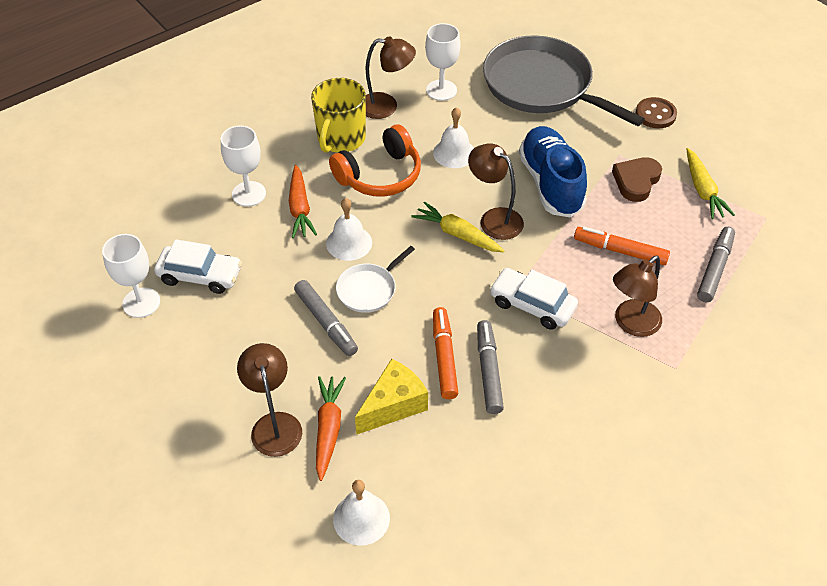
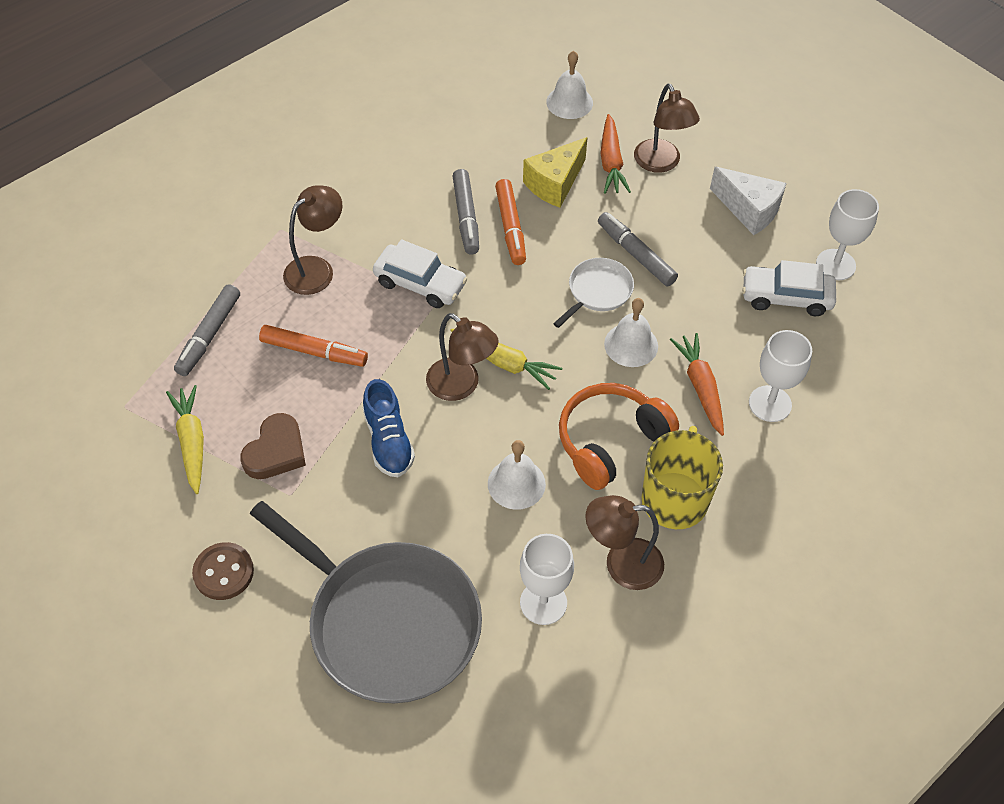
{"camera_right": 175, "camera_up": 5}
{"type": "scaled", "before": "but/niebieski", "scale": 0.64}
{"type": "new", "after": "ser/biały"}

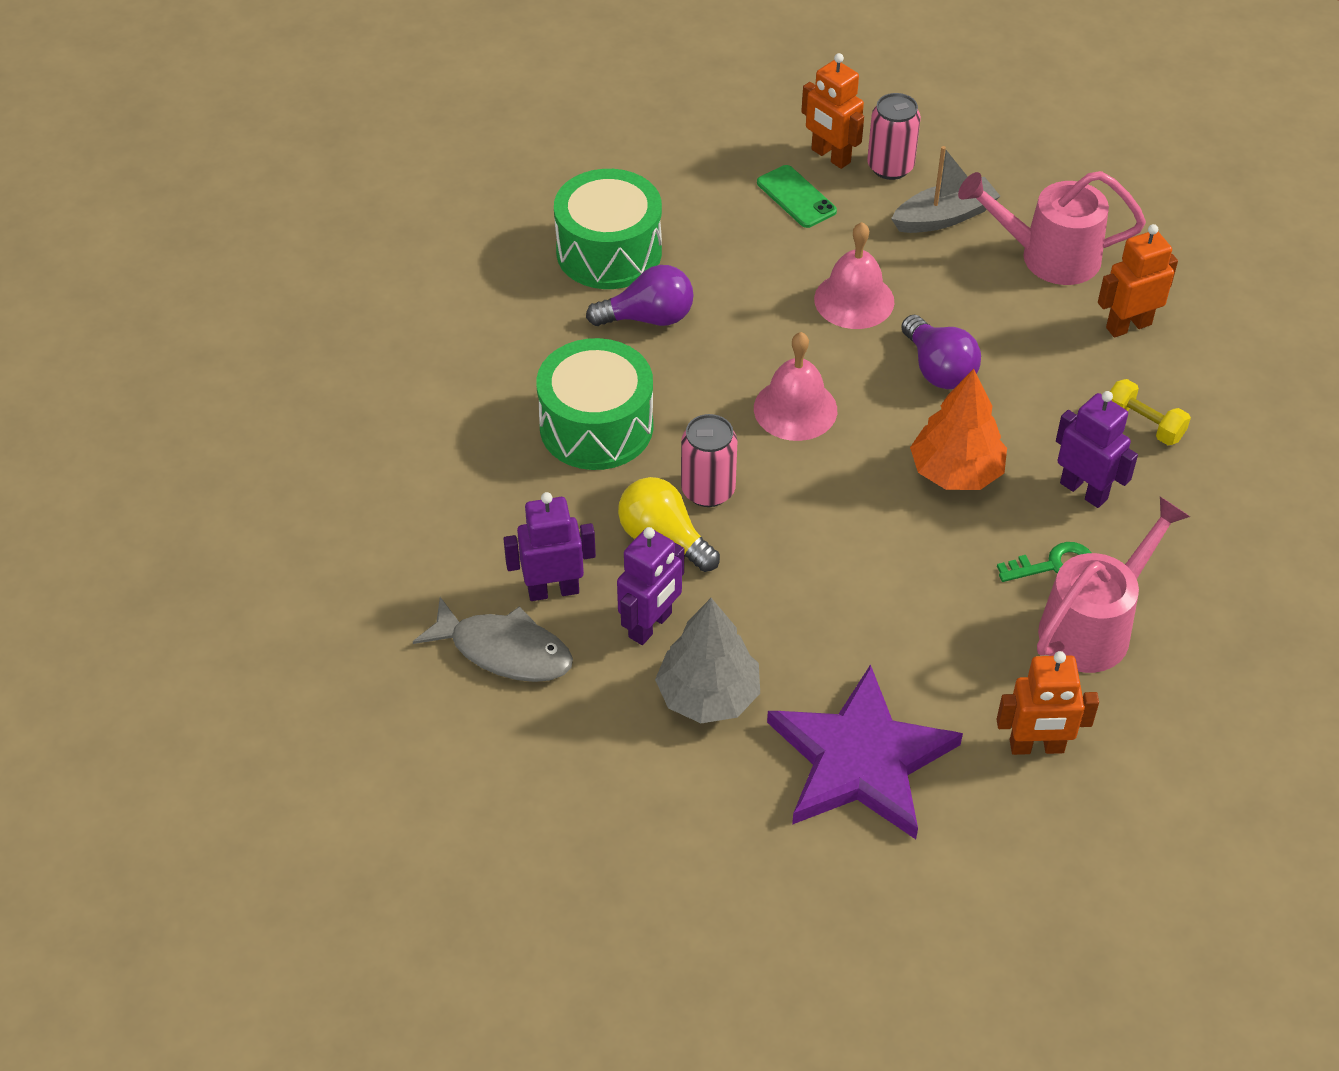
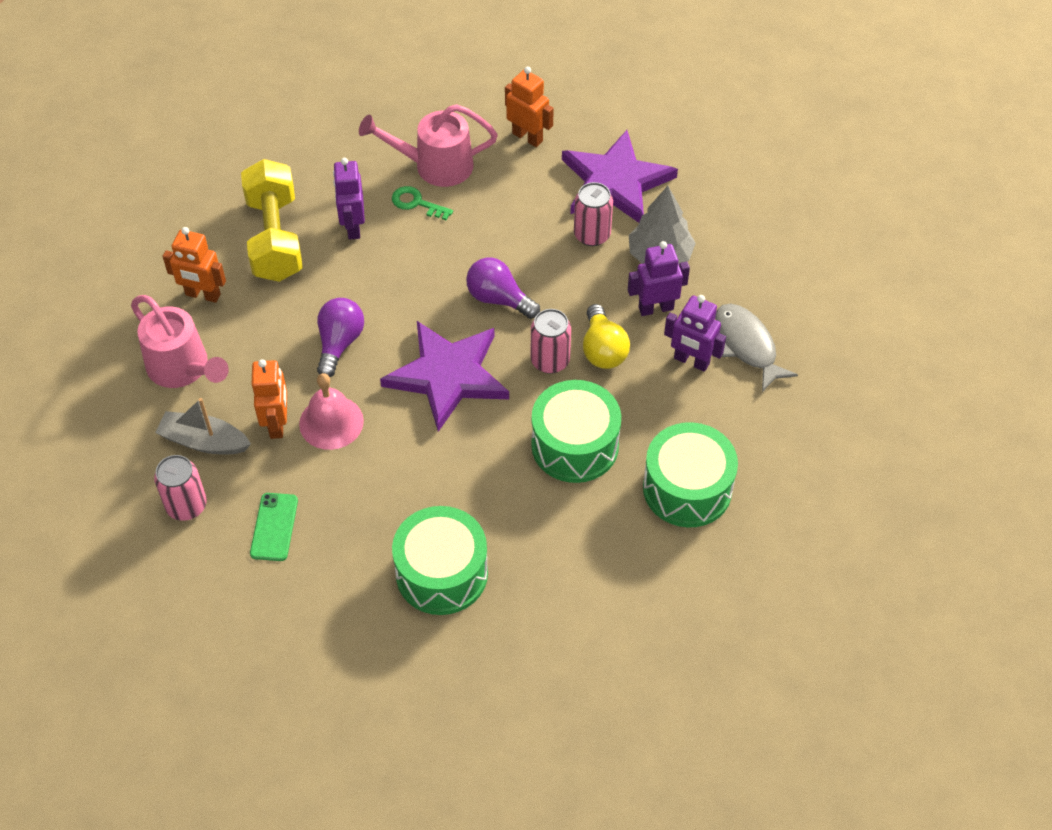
{"camera_right": -140, "camera_up": 5}
{"type": "shifted", "before": "robot/pomarańczowy (no. 1 from left in the first image)", "after": "robot/pomarańczowy (no. 2 from left)"}
{"type": "shifted", "before": "żarówka/fioletowy (no. 1 from left in the first image)", "after": "żarówka/fioletowy (no. 2 from left)"}
{"type": "swapped", "before": "dzwonek/różowy (no. 1 from left)", "after": "gwiazda/fioletowy (no. 1 from left)"}
{"type": "gone", "before": "drzewko/pomarańczowy"}
{"type": "scaled", "before": "hantel/żółty", "scale": 2.14}
{"type": "new", "after": "puszka/różowy (no. 3 from left)"}
{"type": "new", "after": "bęben/zielony (no. 3 from left)"}

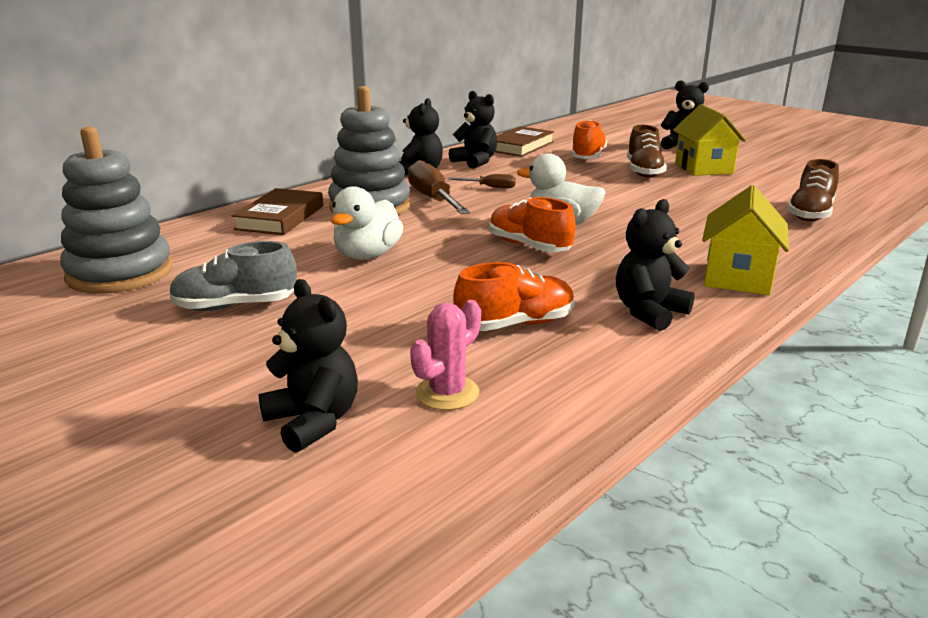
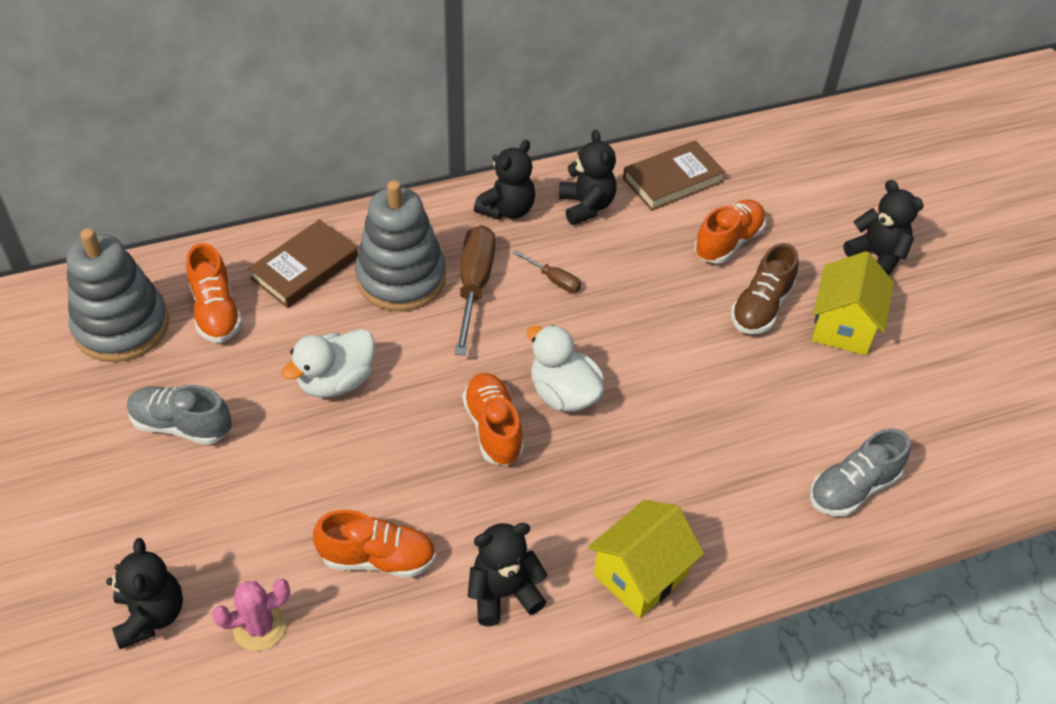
{"camera_right": 25, "camera_up": 25}
{"type": "repainted", "before": "but/brązowy (no. 2 from left)", "after": "but/szary (no. 2 from left)"}
{"type": "new", "after": "but/pomarańczowy (no. 1 from left)"}

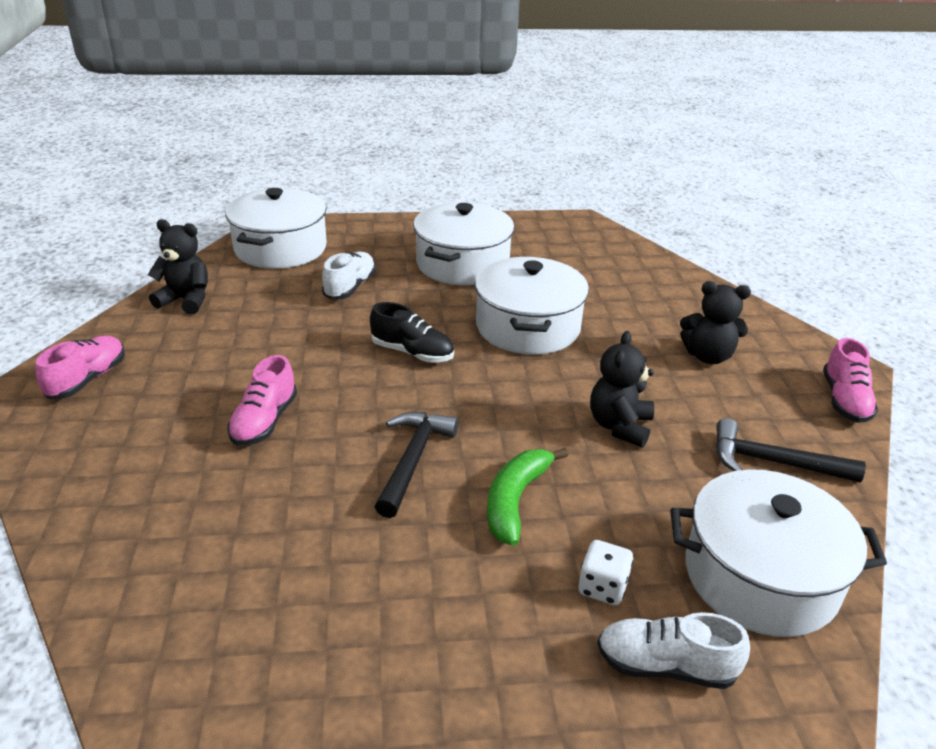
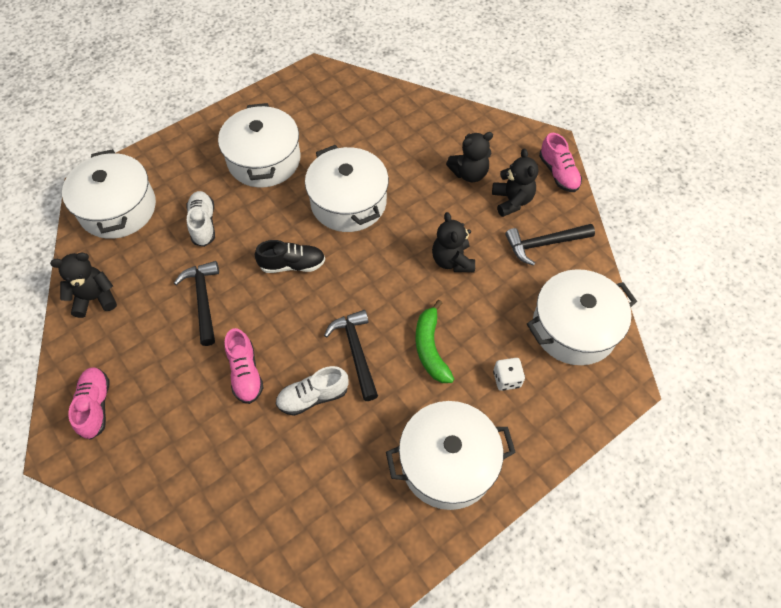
{"camera_right": -30, "camera_up": 25}
{"type": "shifted", "before": "but/biały (no. 2 from left)"}
{"type": "new", "after": "miś/czarny (no. 4 from left)"}
{"type": "new", "after": "młotek/czarny (no. 1 from left)"}
{"type": "new", "after": "garnek/biały (no. 4 from left)"}

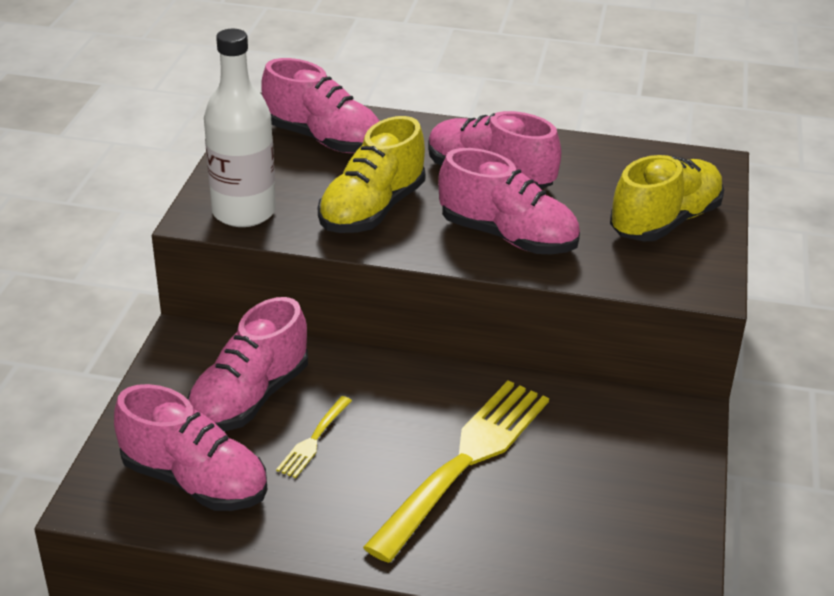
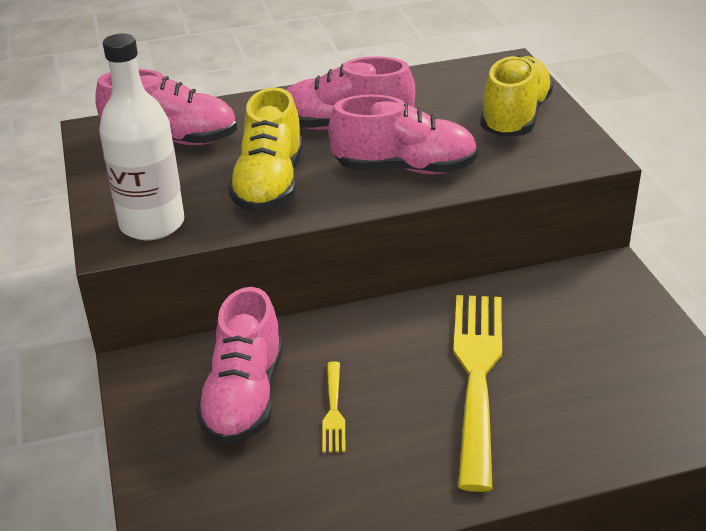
{"camera_right": -25, "camera_up": 0}
{"type": "gone", "before": "but/różowy (no. 1 from left)"}

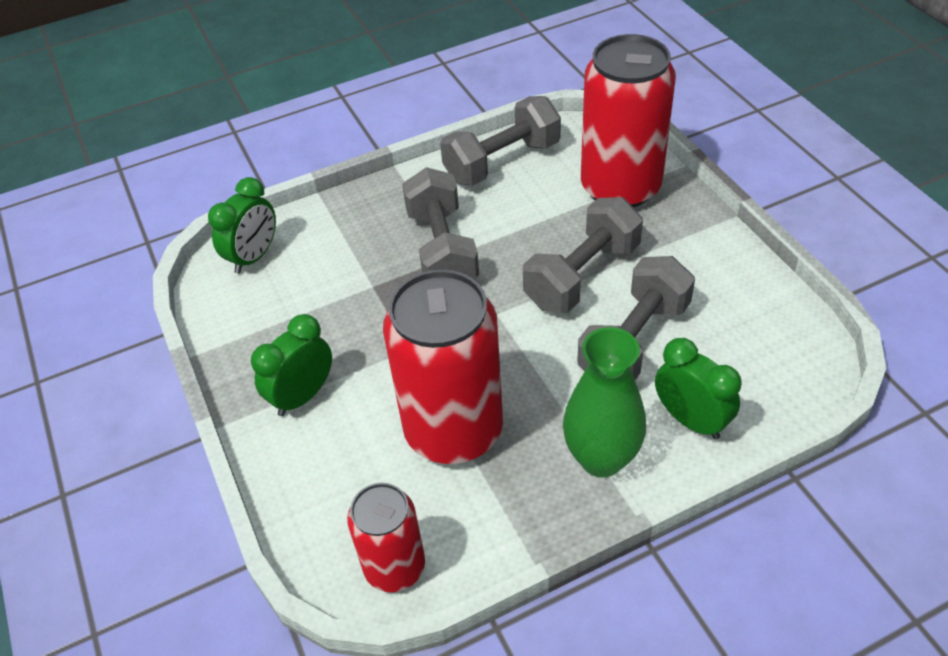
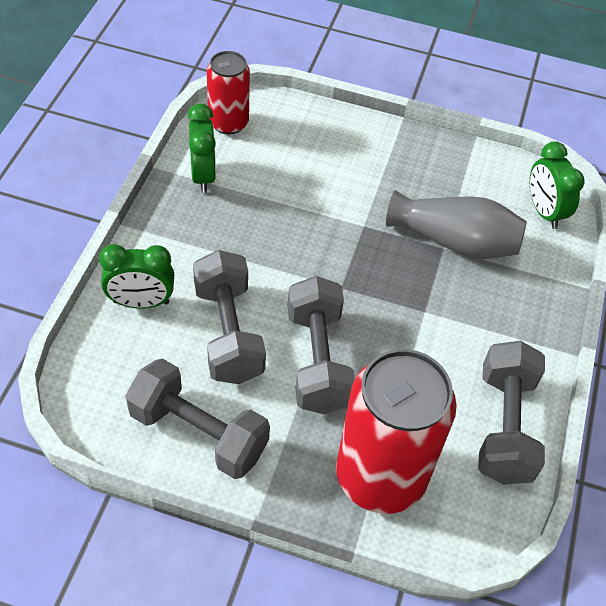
{"camera_right": 125, "camera_up": 5}
{"type": "shifted", "before": "hantel/szary (no. 1 from left)"}
{"type": "gone", "before": "puszka/czerwony (no. 2 from left)"}
{"type": "shifted", "before": "budzik/zielony (no. 2 from left)"}
{"type": "gone", "before": "wazon/zielony"}
{"type": "new", "after": "wazon/szary"}

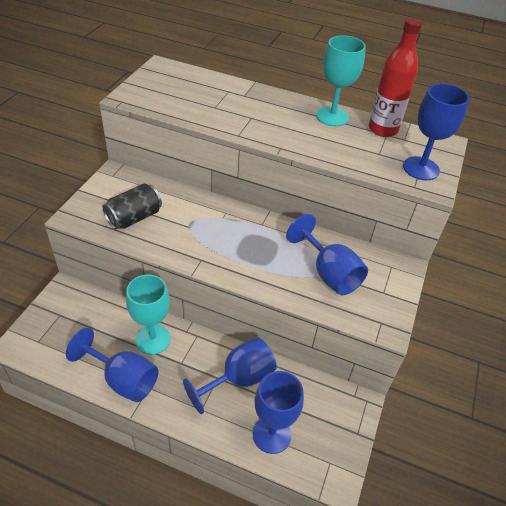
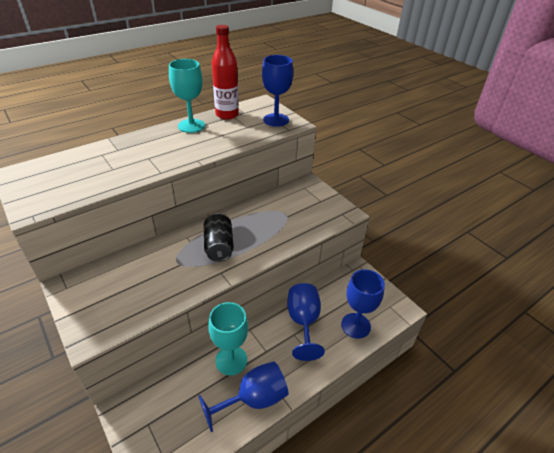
{"camera_right": -55, "camera_up": -5}
{"type": "shifted", "before": "puszka/czarny"}
{"type": "gone", "before": "kielich/niebieski (no. 4 from left)"}

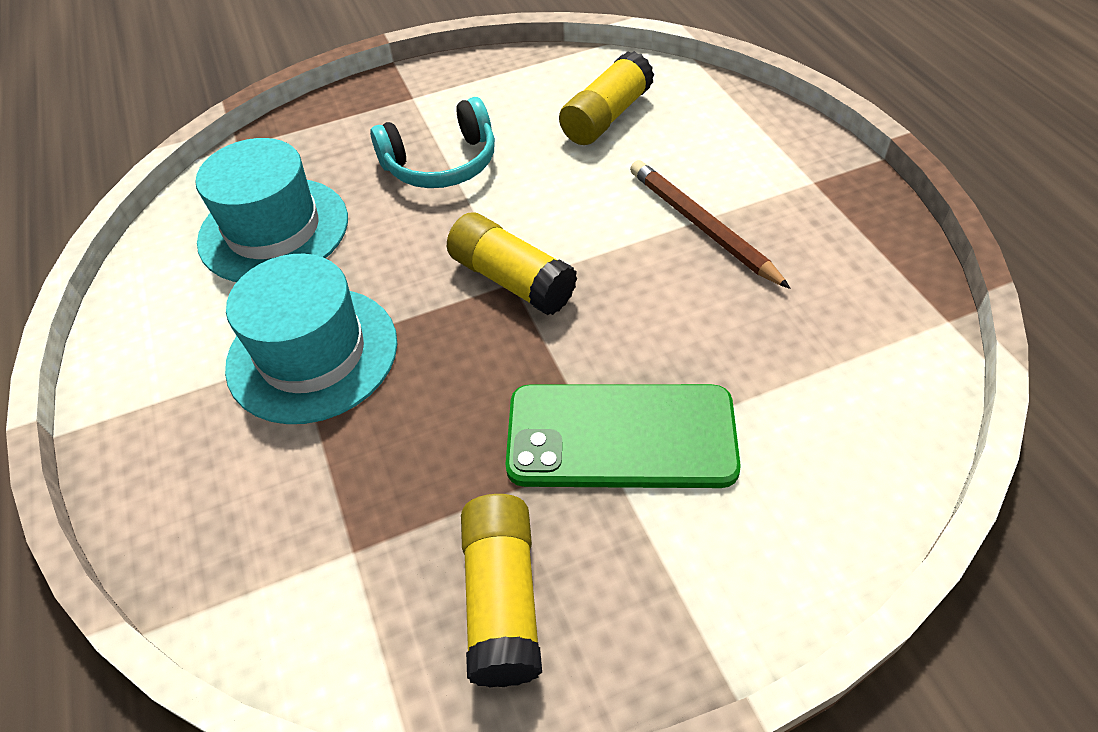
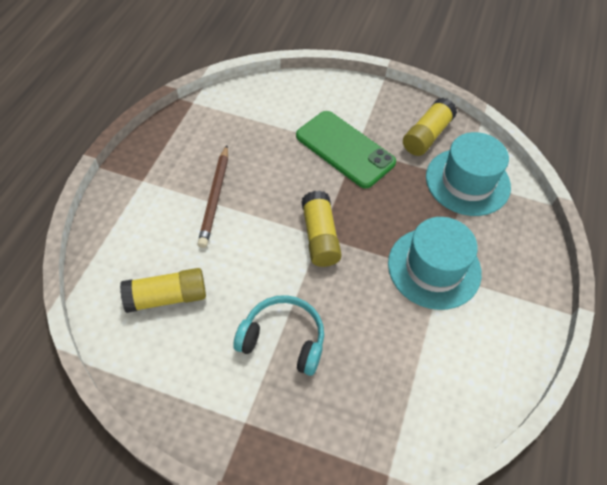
{"camera_right": -145, "camera_up": 5}
{"type": "shifted", "before": "kapelusz/turkusowy (no. 1 from left in the first image)", "after": "kapelusz/turkusowy (no. 2 from left)"}

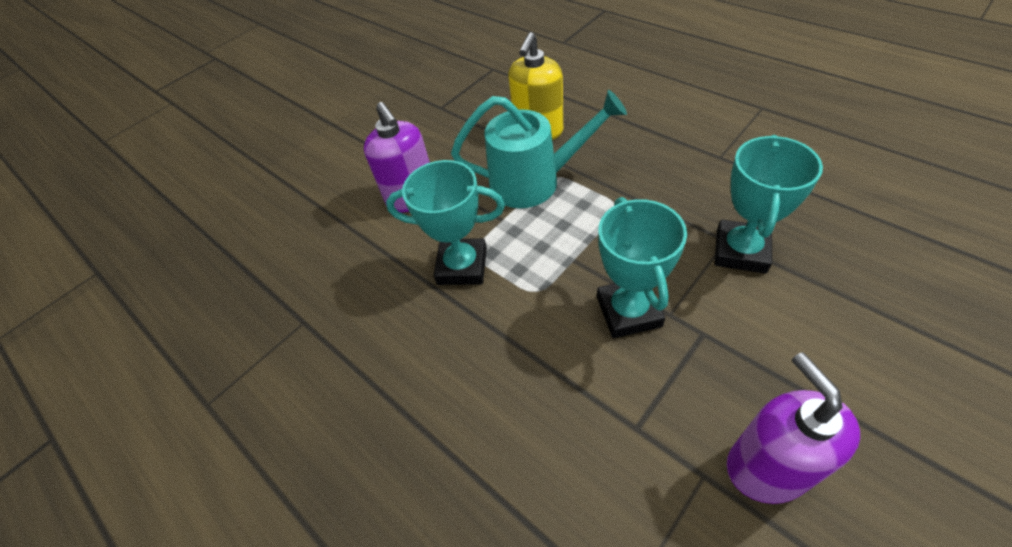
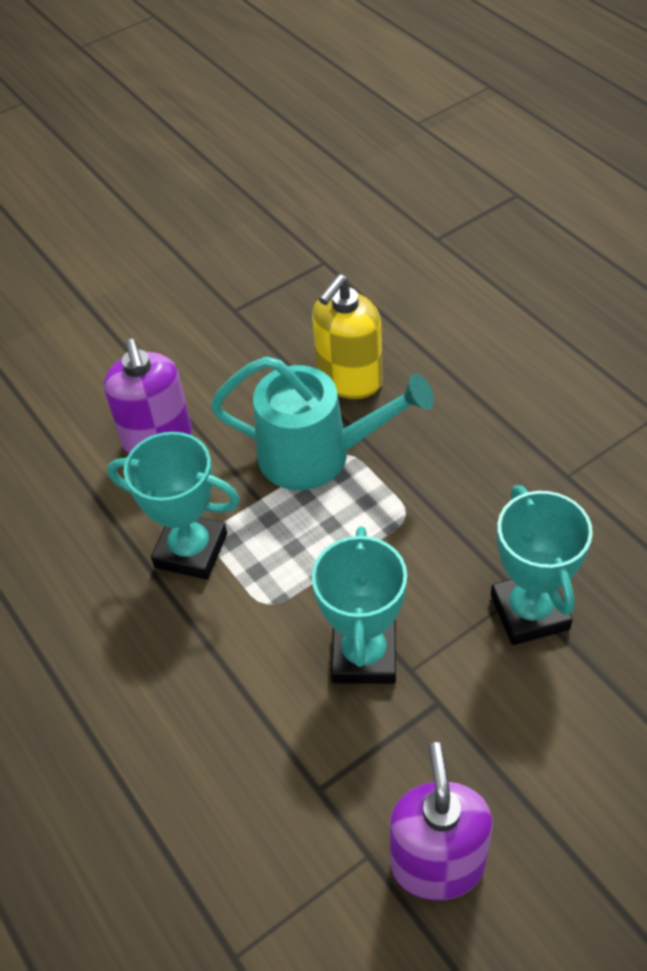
{"camera_right": 10, "camera_up": 0}
{"type": "rotated", "before": "puchar/turkusowy (no. 3 from left)", "turn": -45}

